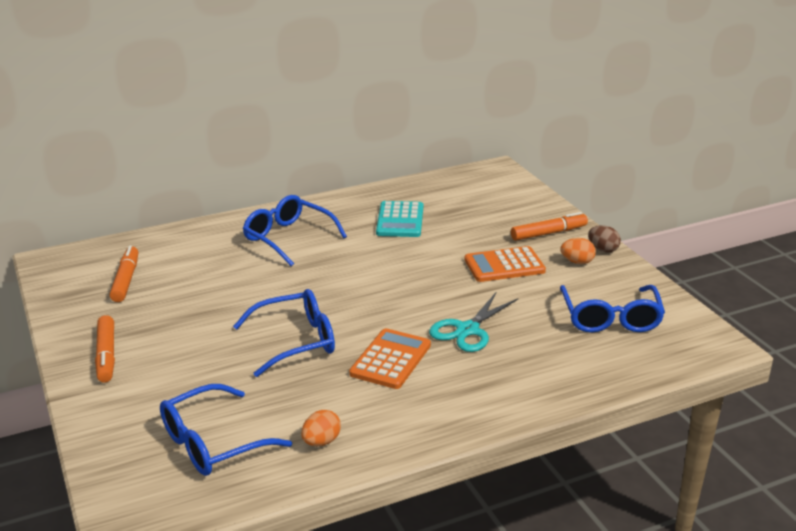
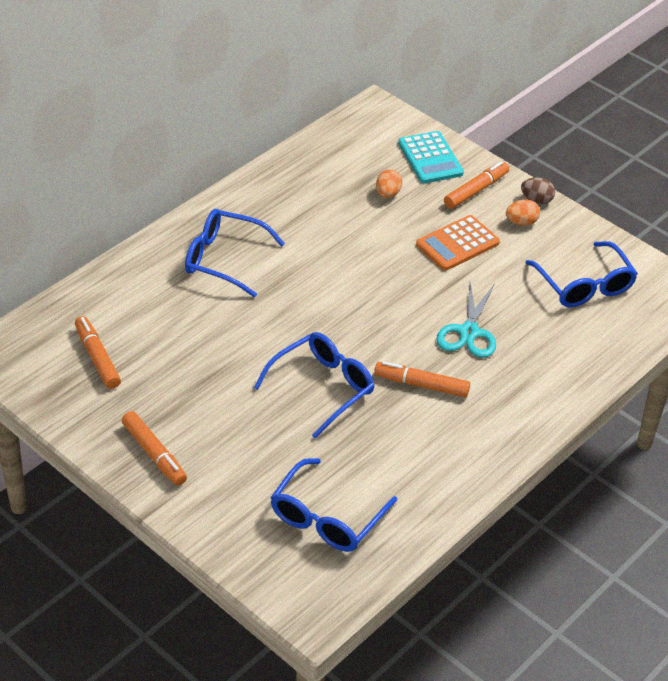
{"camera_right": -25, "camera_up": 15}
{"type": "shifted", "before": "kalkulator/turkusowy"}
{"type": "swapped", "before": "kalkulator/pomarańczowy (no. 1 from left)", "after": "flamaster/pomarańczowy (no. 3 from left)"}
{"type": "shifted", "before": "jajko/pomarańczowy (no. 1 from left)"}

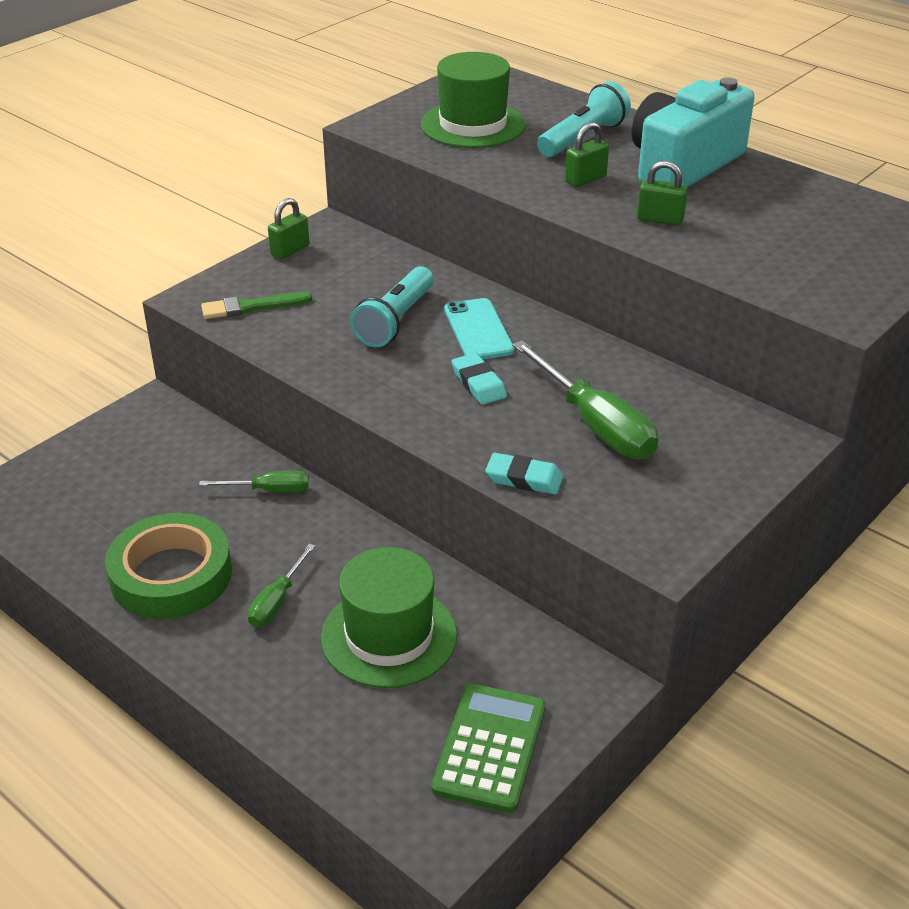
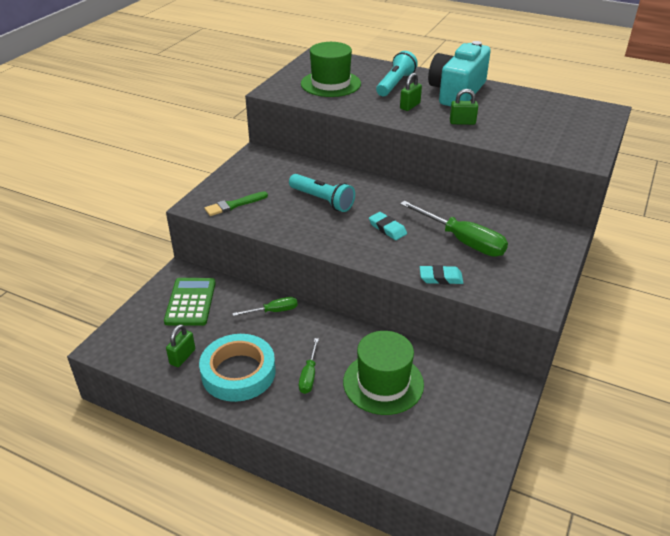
{"camera_right": -15, "camera_up": 0}
{"type": "shifted", "before": "kłódka/zielony (no. 1 from left)"}
{"type": "rotated", "before": "latarka/turkusowy (no. 1 from left)", "turn": -60}
{"type": "gone", "before": "telefon/turkusowy"}
{"type": "repainted", "before": "taśma klejąca/zielony", "after": "taśma klejąca/turkusowy"}
{"type": "shifted", "before": "kalkulator/zielony"}

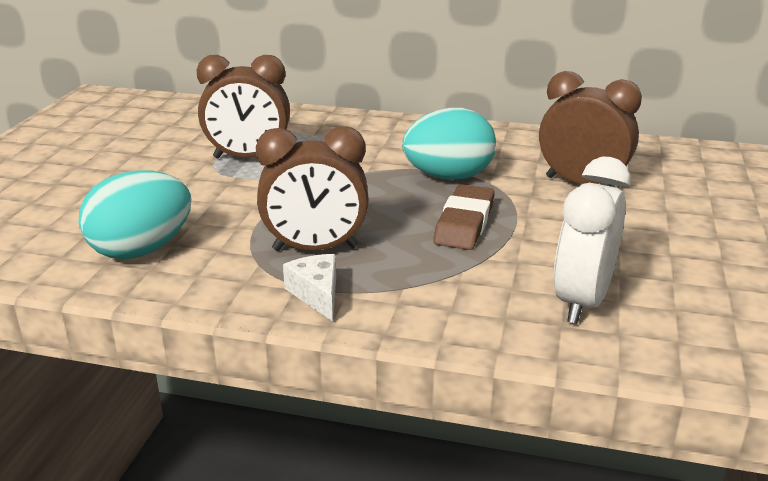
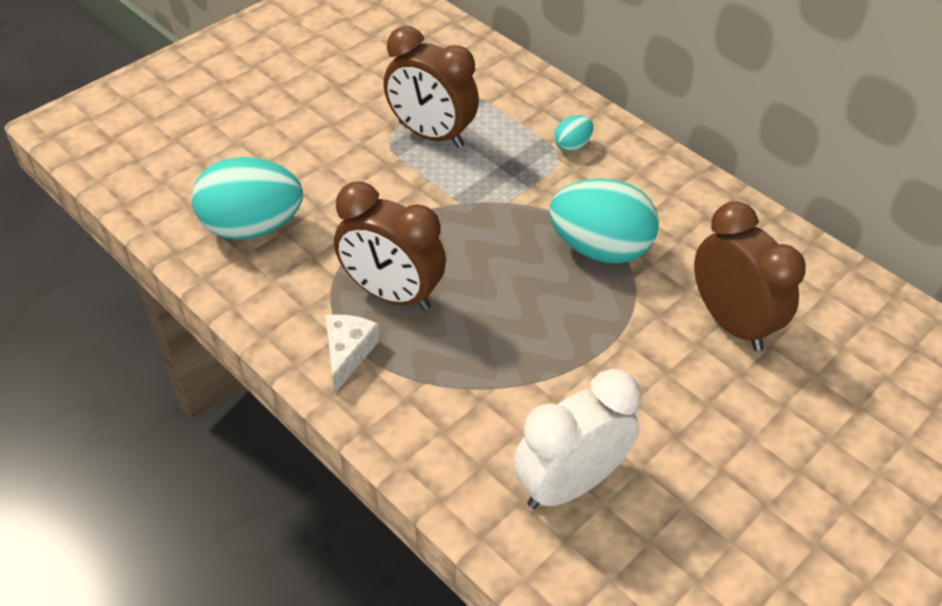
{"camera_right": 30, "camera_up": 20}
{"type": "gone", "before": "gumka do mazania/brązowy"}
{"type": "new", "after": "jajko/turkusowy (no. 2 from left)"}

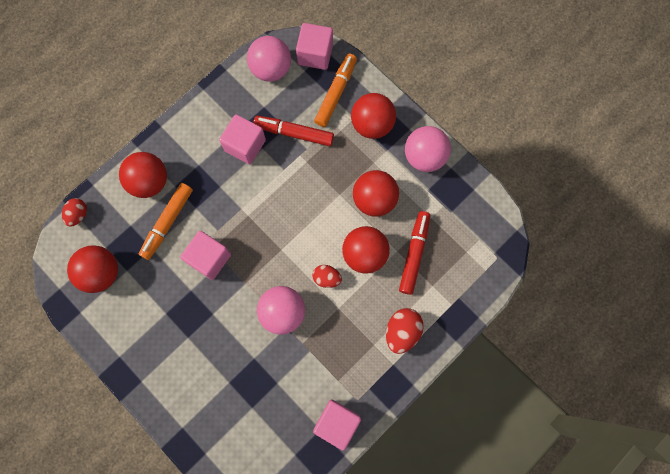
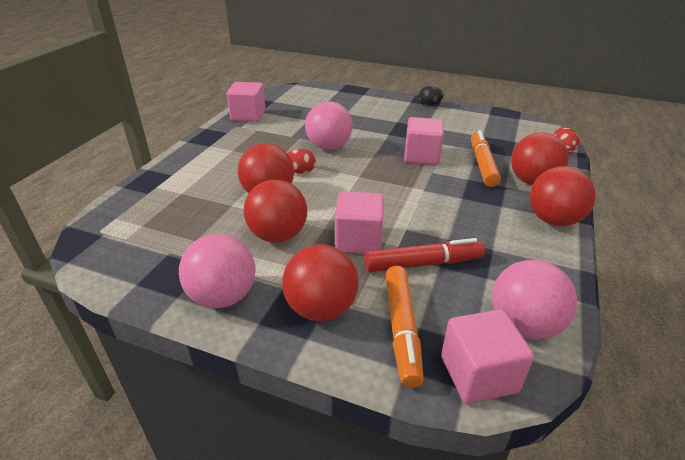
{"camera_right": 155, "camera_up": -40}
{"type": "shifted", "before": "sześcian/różowy (no. 2 from left)"}
{"type": "gone", "before": "flamaster/czerwony (no. 2 from left)"}
{"type": "shifted", "before": "piłka/czerwony (no. 1 from left in the first image)", "after": "piłka/czerwony (no. 5 from left)"}
{"type": "gone", "before": "jajko/czerwony (no. 3 from left)"}
{"type": "new", "after": "jajko/czarny"}

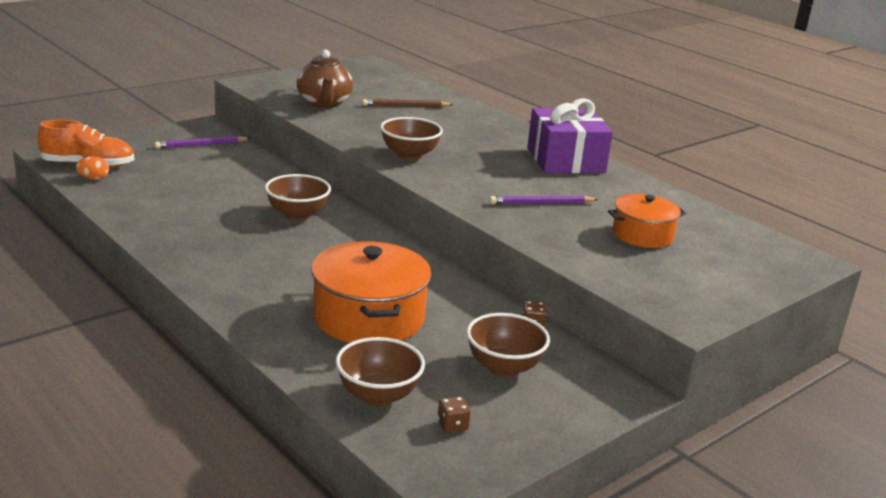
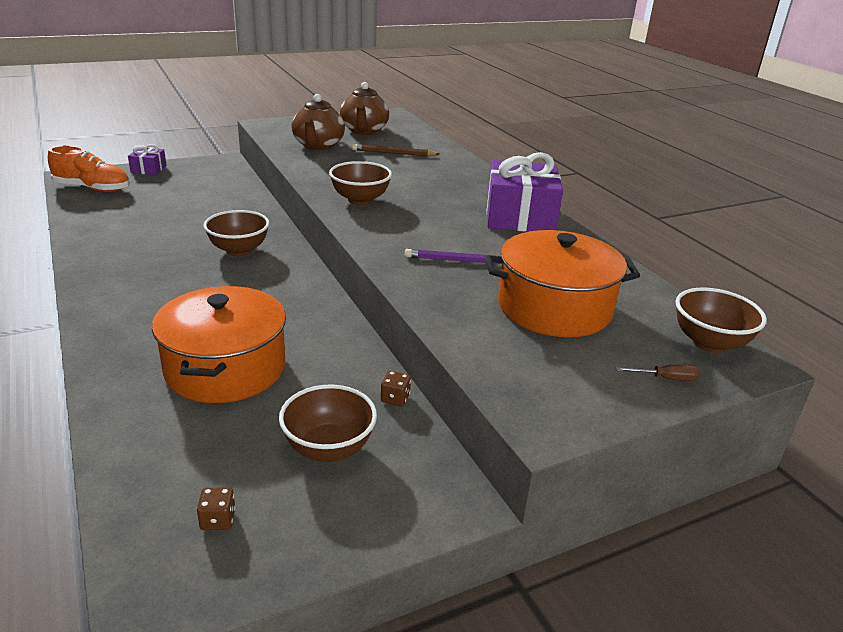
{"camera_right": 15, "camera_up": 5}
{"type": "gone", "before": "ołówek/fioletowy (no. 1 from left)"}
{"type": "gone", "before": "jajko/pomarańczowy"}
{"type": "scaled", "before": "garnek/pomarańczowy (no. 2 from left)", "scale": 1.65}
{"type": "shifted", "before": "miska/brązowy (no. 2 from left in the first image)", "after": "miska/brązowy (no. 4 from left)"}
{"type": "new", "after": "imbryk/brązowy (no. 2 from left)"}
{"type": "new", "after": "prezent/fioletowy (no. 1 from left)"}
{"type": "new", "after": "śrubokręt/brązowy"}

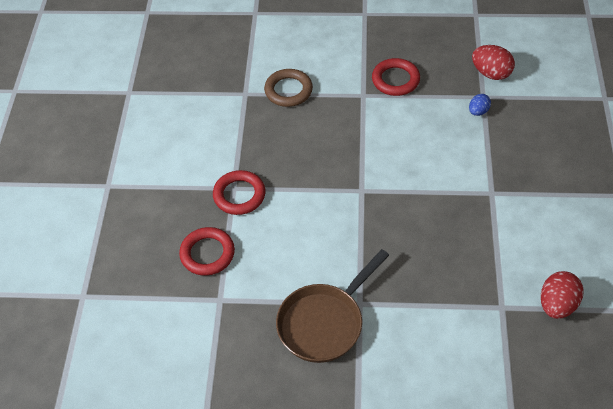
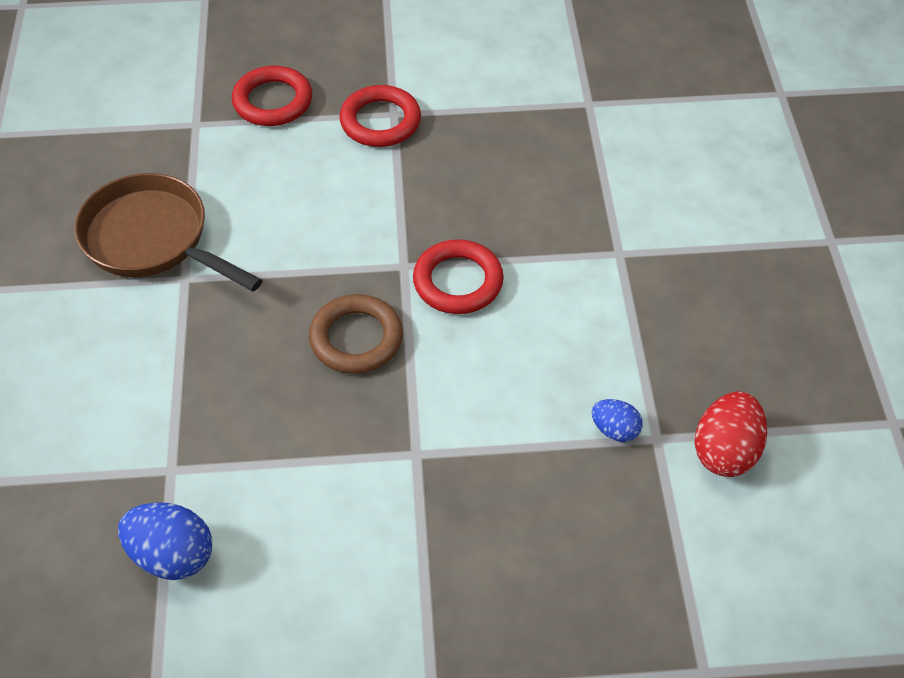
{"camera_right": 80, "camera_up": 0}
{"type": "shifted", "before": "pierścień/czerwony (no. 3 from left)"}
{"type": "shifted", "before": "pierścień/brązowy"}
{"type": "repainted", "before": "jajko/czerwony (no. 2 from left)", "after": "jajko/niebieski (no. 1 from left)"}

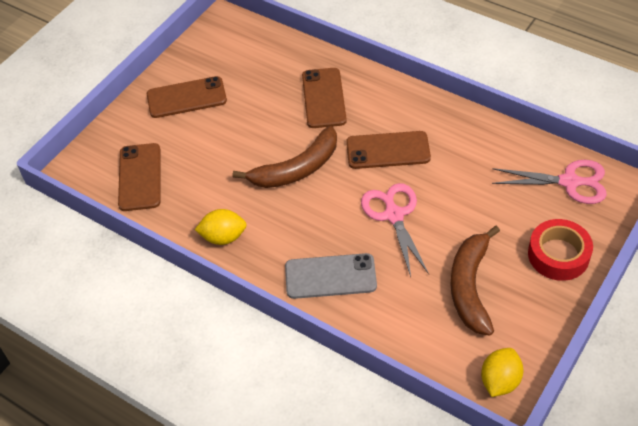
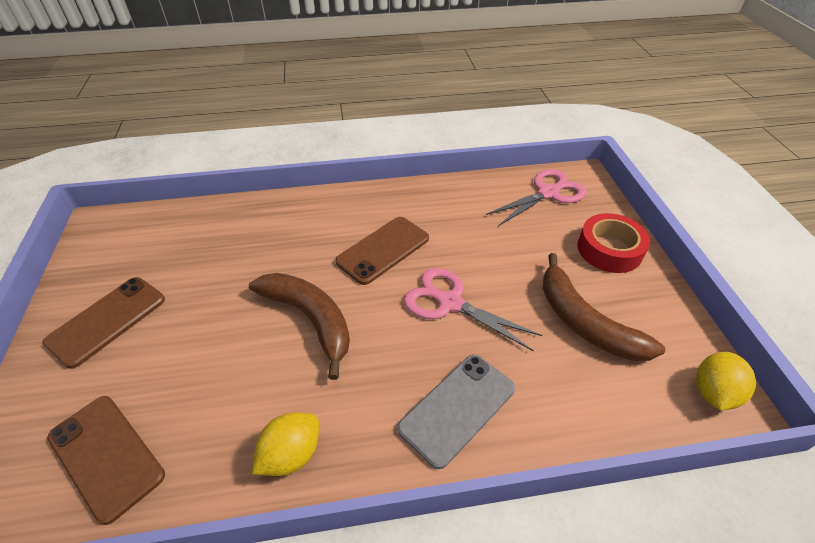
{"camera_right": -45, "camera_up": -5}
{"type": "gone", "before": "telefon/brązowy (no. 3 from left)"}
{"type": "rotated", "before": "banan/brązowy (no. 1 from left)", "turn": -60}
{"type": "rotated", "before": "cytryna/żółty (no. 2 from left)", "turn": 45}

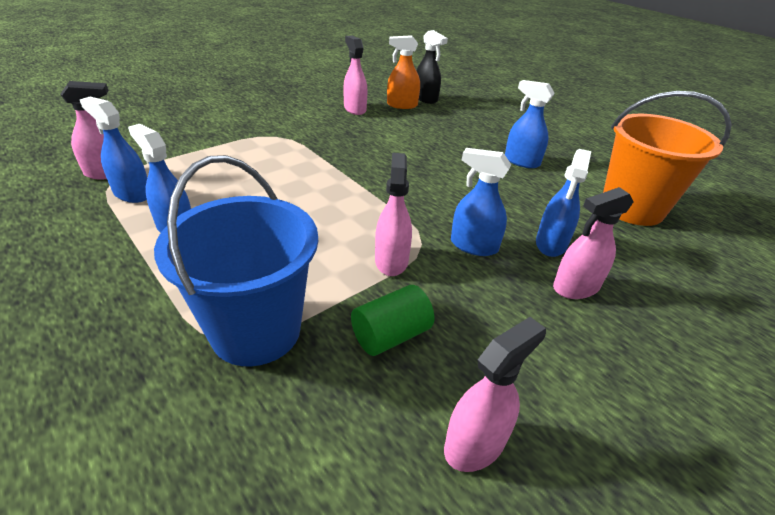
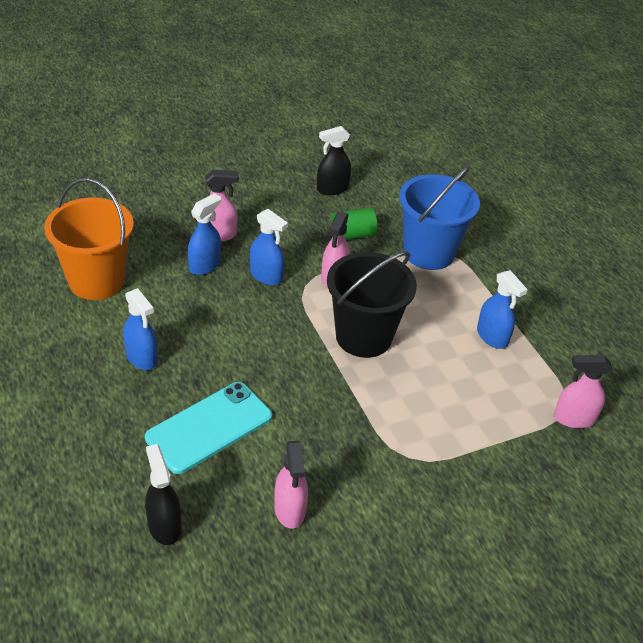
{"camera_right": -165, "camera_up": 5}
{"type": "gone", "before": "spryskiwacz/pomarańczowy"}
{"type": "gone", "before": "spryskiwacz/niebieski (no. 1 from left)"}
{"type": "repainted", "before": "spryskiwacz/różowy (no. 4 from left)", "after": "spryskiwacz/czarny (no. 2 from left)"}
{"type": "new", "after": "wiadro/czarny"}
{"type": "new", "after": "telefon/turkusowy"}

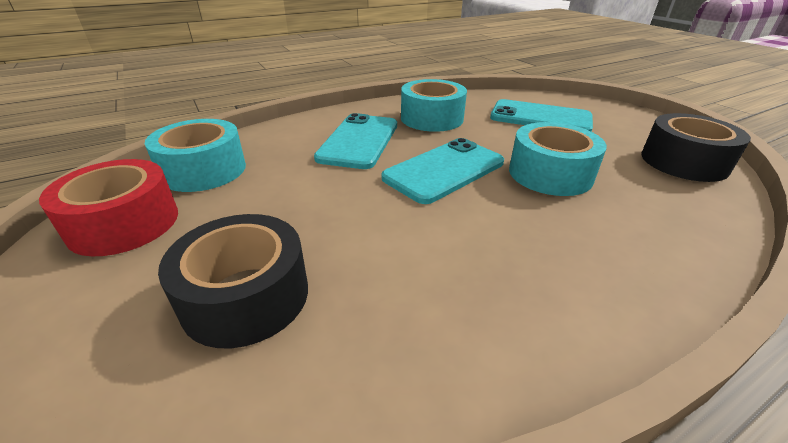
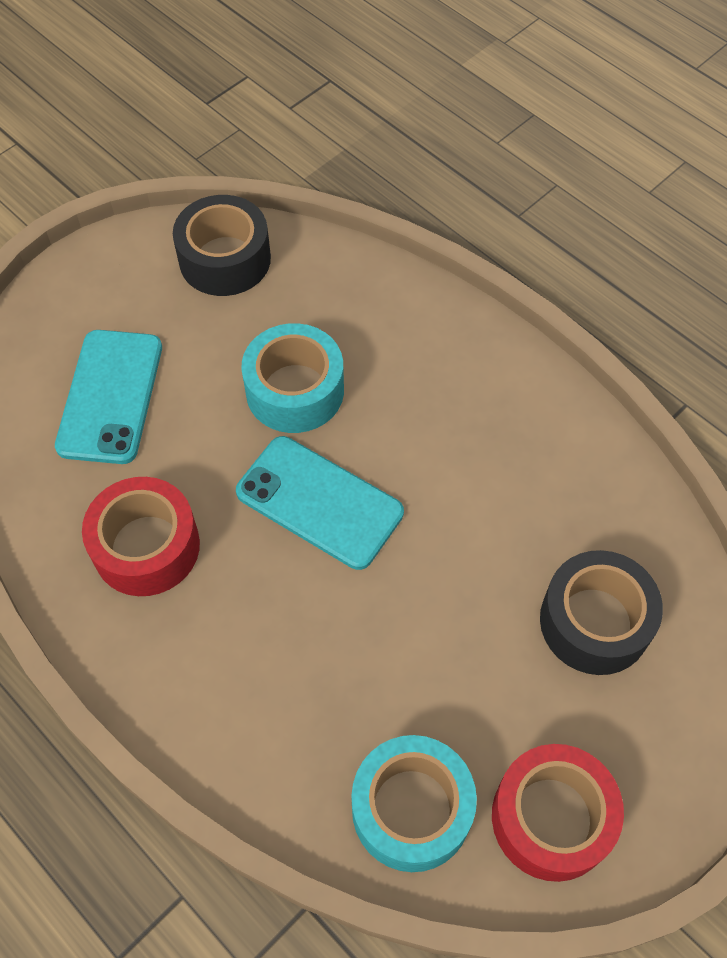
{"camera_right": -105, "camera_up": 25}
{"type": "repainted", "before": "taśma klejąca/turkusowy (no. 2 from left)", "after": "taśma klejąca/czerwony (no. 1 from left)"}
{"type": "gone", "before": "telefon/turkusowy (no. 1 from left)"}

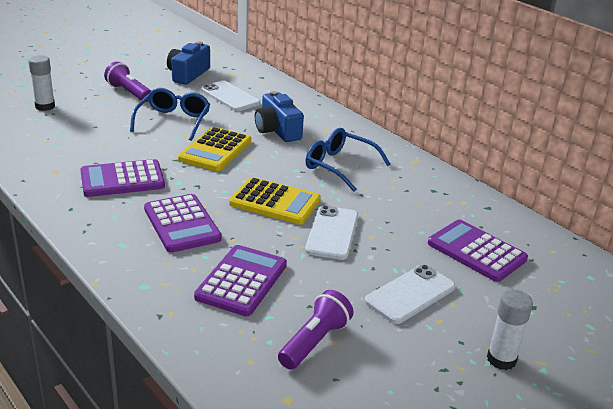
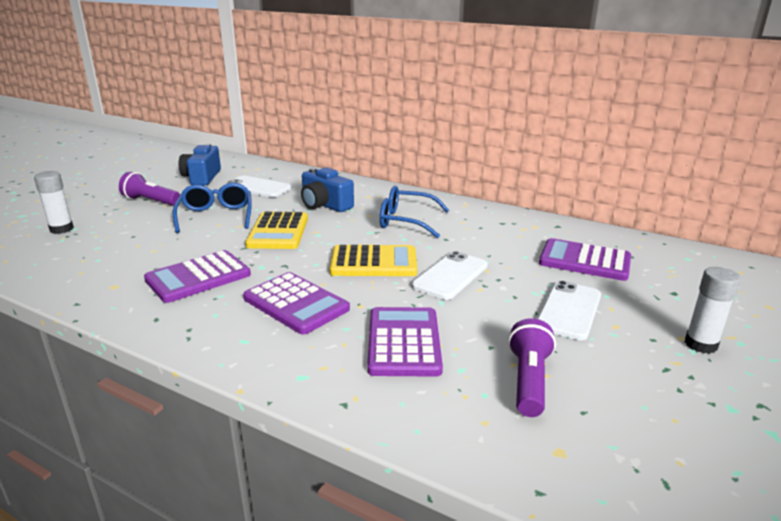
{"camera_right": -20, "camera_up": -5}
{"type": "rotated", "before": "telefon/biały (no. 2 from left)", "turn": 45}

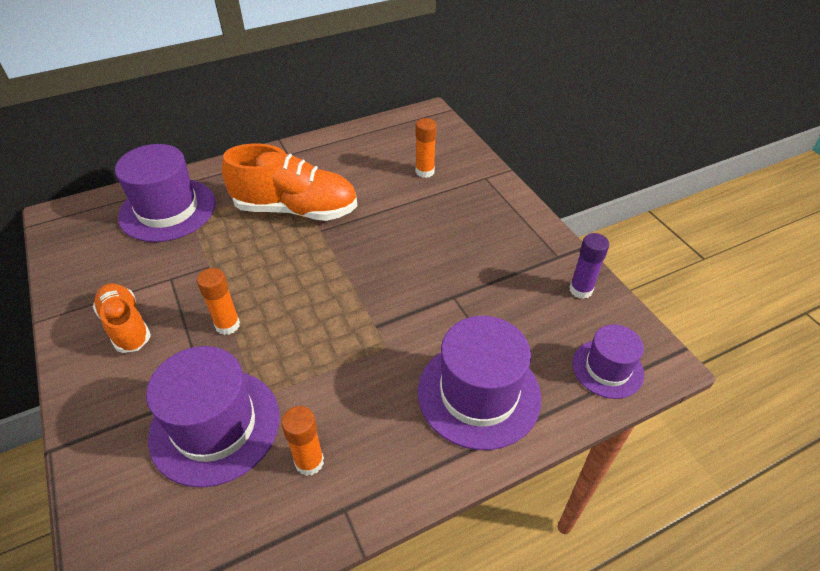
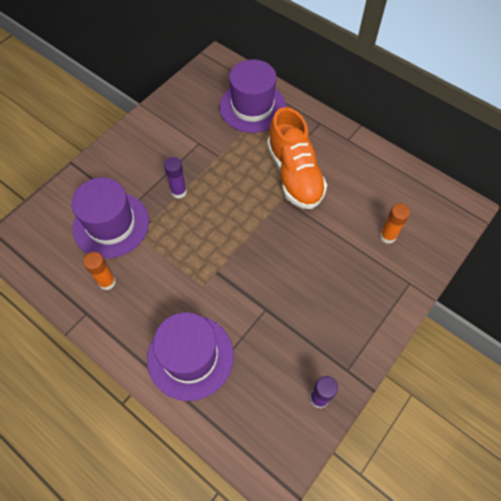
{"camera_right": 65, "camera_up": 15}
{"type": "repainted", "before": "klej w sztyfcie/pomarańczowy (no. 1 from left)", "after": "klej w sztyfcie/fioletowy (no. 1 from left)"}
{"type": "gone", "before": "but/pomarańczowy (no. 1 from left)"}
{"type": "gone", "before": "kapelusz/fioletowy (no. 4 from left)"}

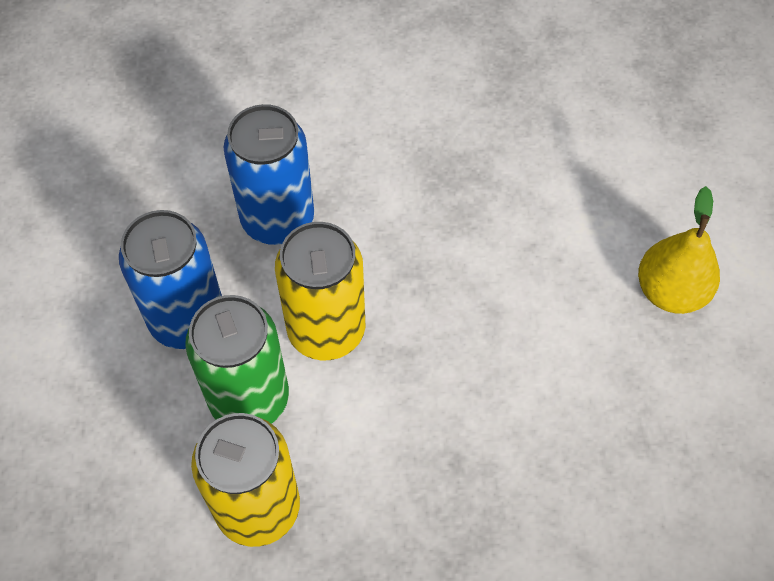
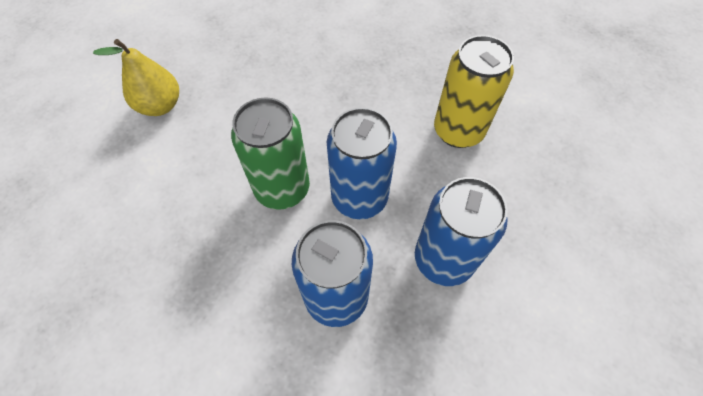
{"camera_right": -145, "camera_up": 0}
{"type": "repainted", "before": "puszka/żółty (no. 2 from left)", "after": "puszka/niebieski (no. 2 from left)"}
{"type": "shifted", "before": "puszka/zielony"}

